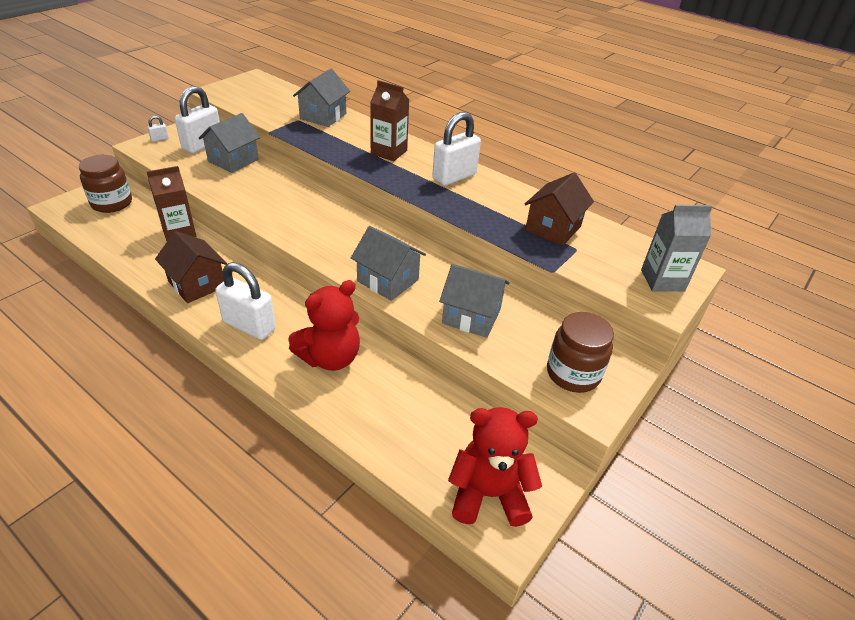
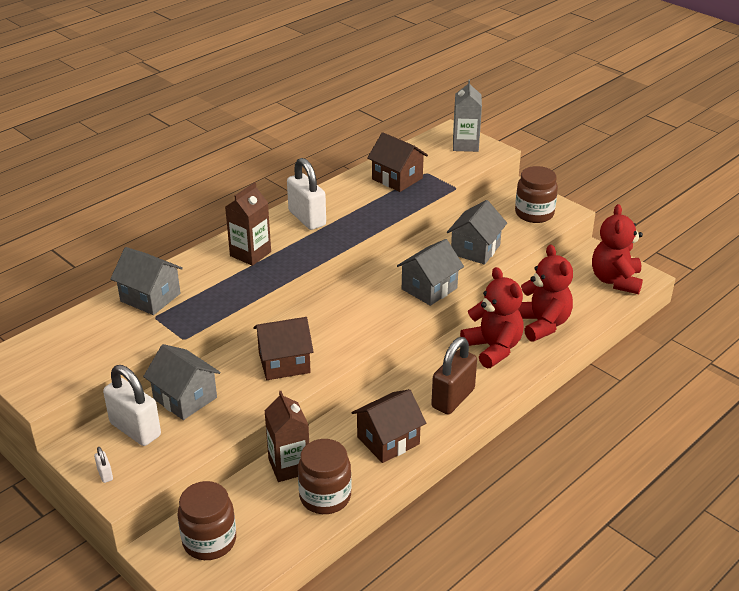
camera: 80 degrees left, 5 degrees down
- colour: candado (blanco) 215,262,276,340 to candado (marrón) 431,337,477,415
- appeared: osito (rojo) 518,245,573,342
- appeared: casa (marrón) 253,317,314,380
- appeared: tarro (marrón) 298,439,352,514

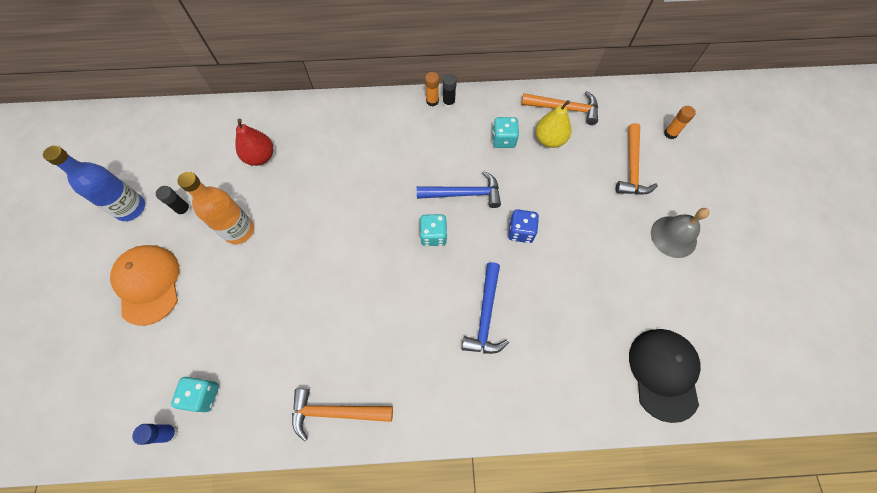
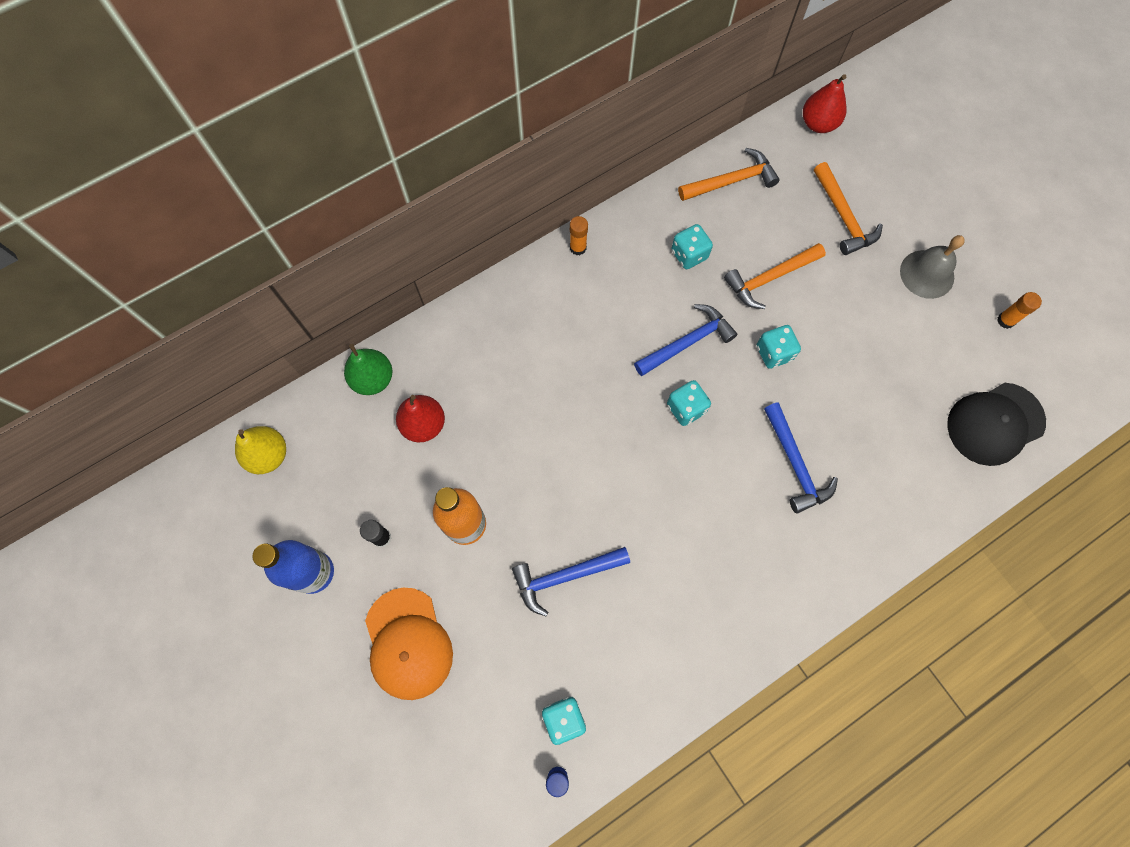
camera: 30 degrees left, 5 degrees up
- missing: barra de pegamento (negro) 443,74,457,108
- relocated: pera (amarillo) 536,100,572,148 to 235,426,286,474
- relocated: barra de pegamento (naranja) 664,106,696,139 to 997,292,1042,329
- colour: dado (azul) 508,209,539,243 to dado (turquesa) 757,325,801,369
- spun: gorra (naranja) 110,245,179,326 = 365,588,453,700 150 degrees counterclockwise
- spun: gorra (negro) 629,329,701,423 = 947,383,1046,466 90 degrees counterclockwise
- relocated: martillo (naranja) 292,389,393,441 to 724,243,826,309
- appeared: pera (rojo) 803,74,847,133
- appeared: pera (verde) 344,344,393,395
- appeared: martillo (azul) 512,547,630,616

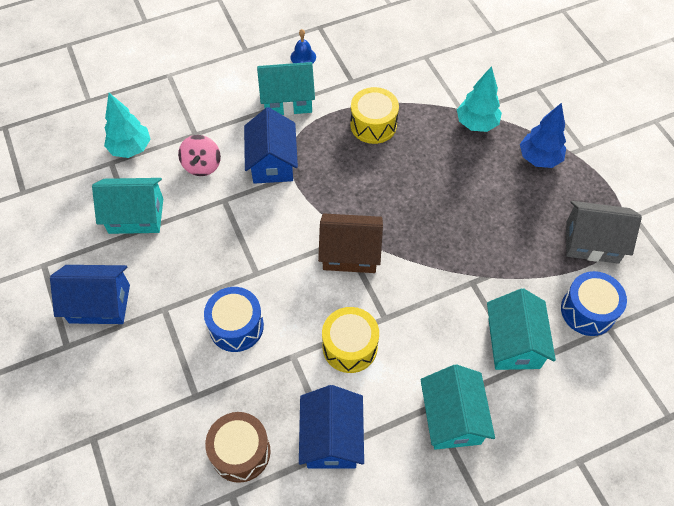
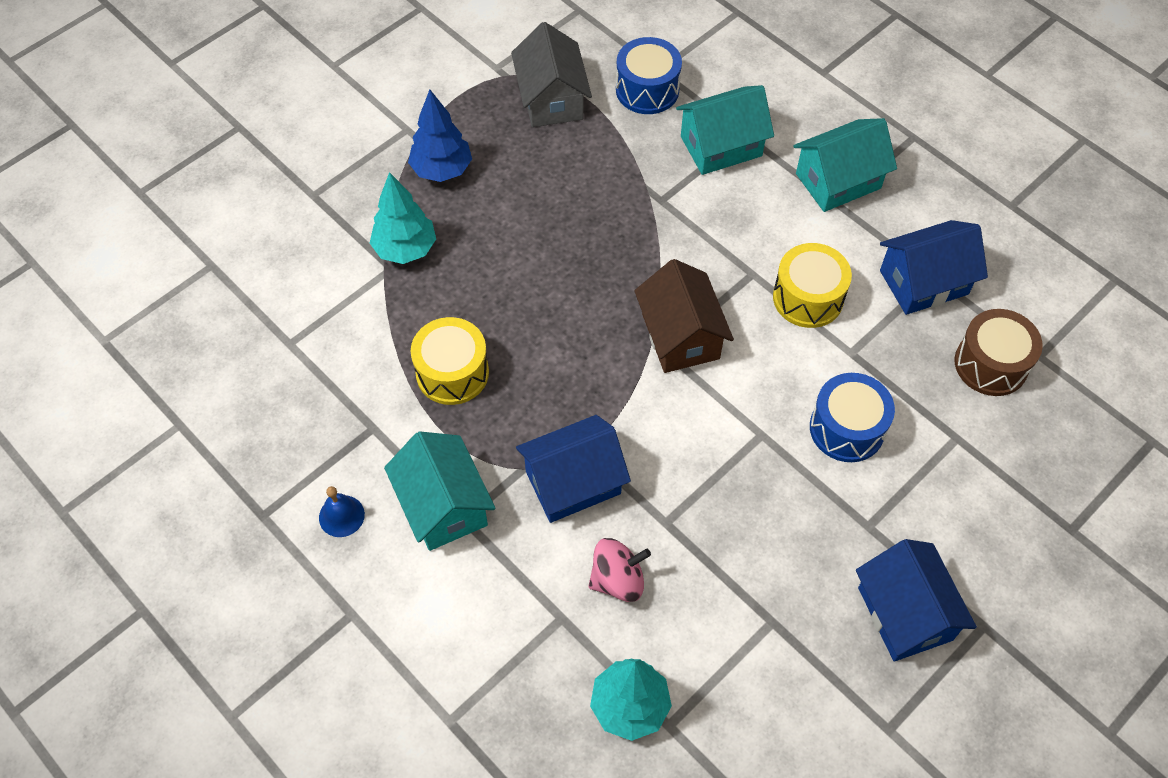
camera: 110 degrees left, 0 degrees up
- missing: casa (turquesa) 92,178,163,234

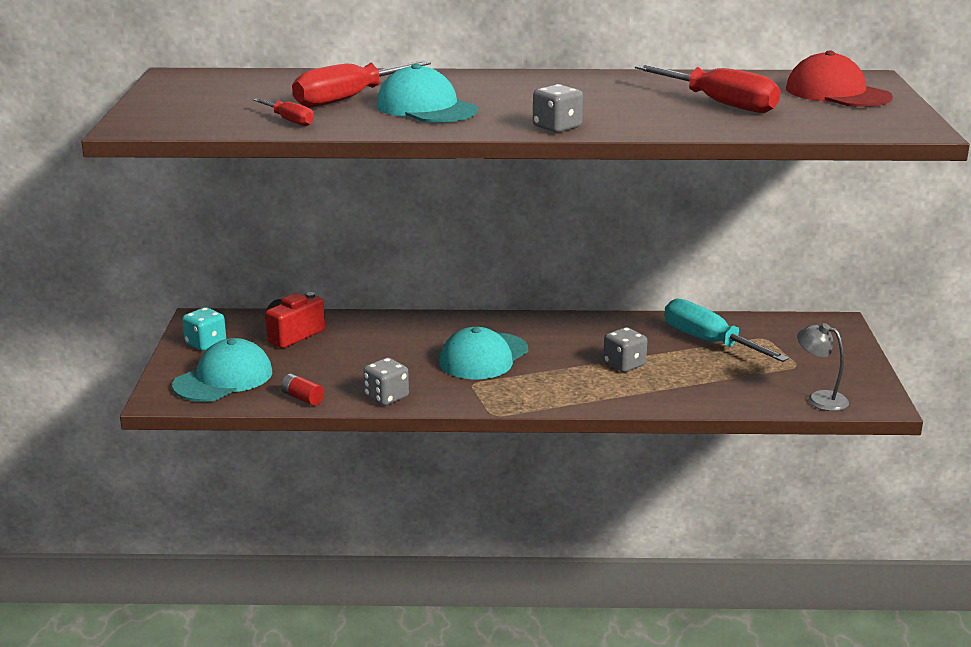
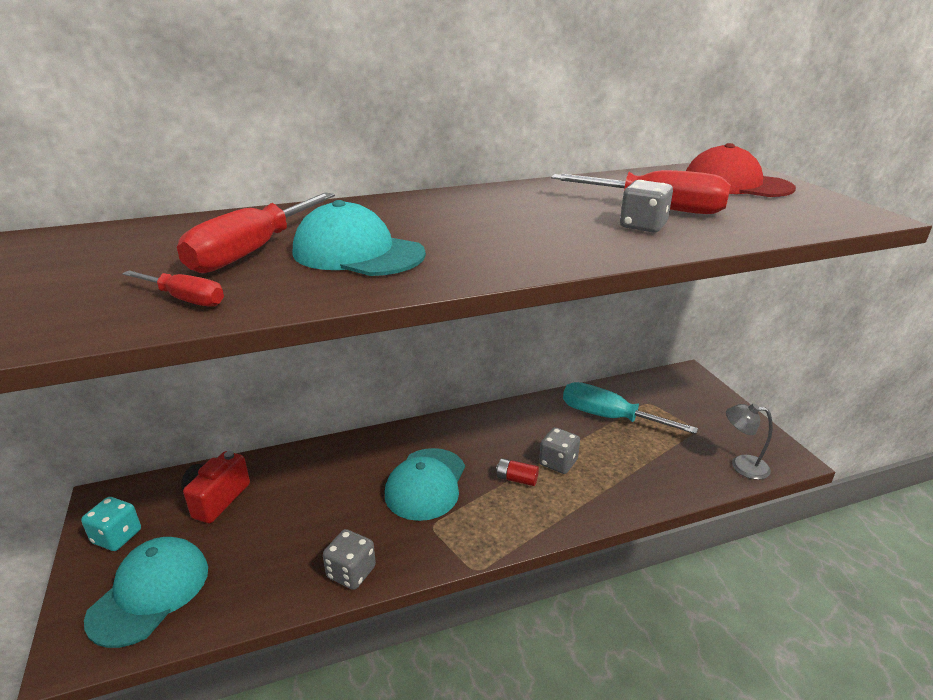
camera: 20 degrees left, 5 degrees up
- relocated: dado (gris) 533,84,583,133 to 620,180,673,232
- relocated: pila (rojo) 281,373,324,406 to 496,458,539,486

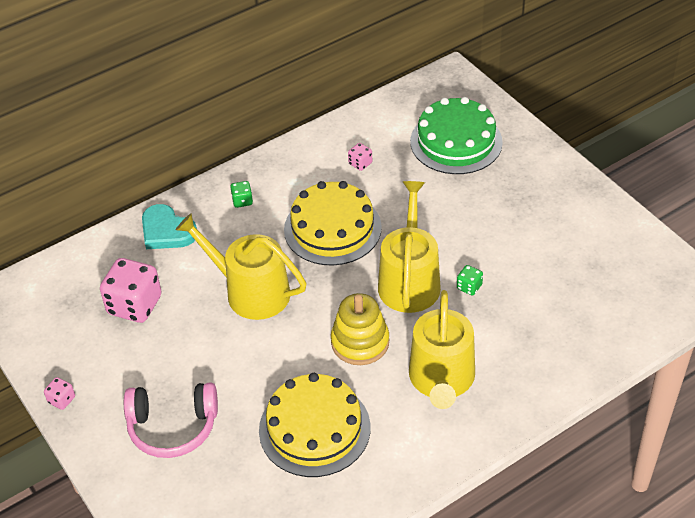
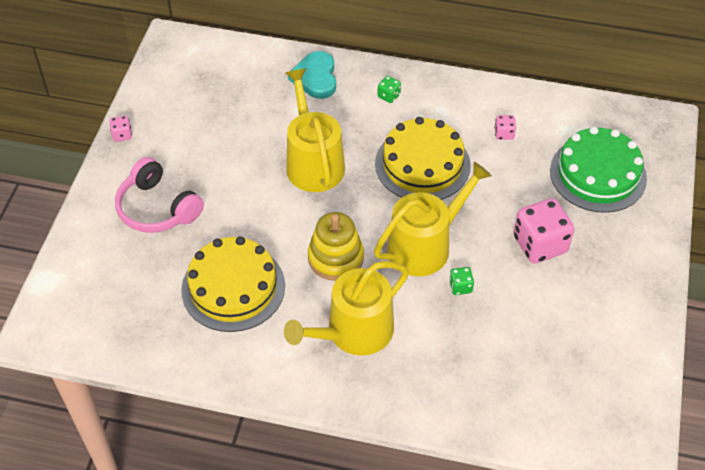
camera: 45 degrees right, 5 degrees up
- relocated: dado (rosa) 100,258,162,323 to 514,198,574,263

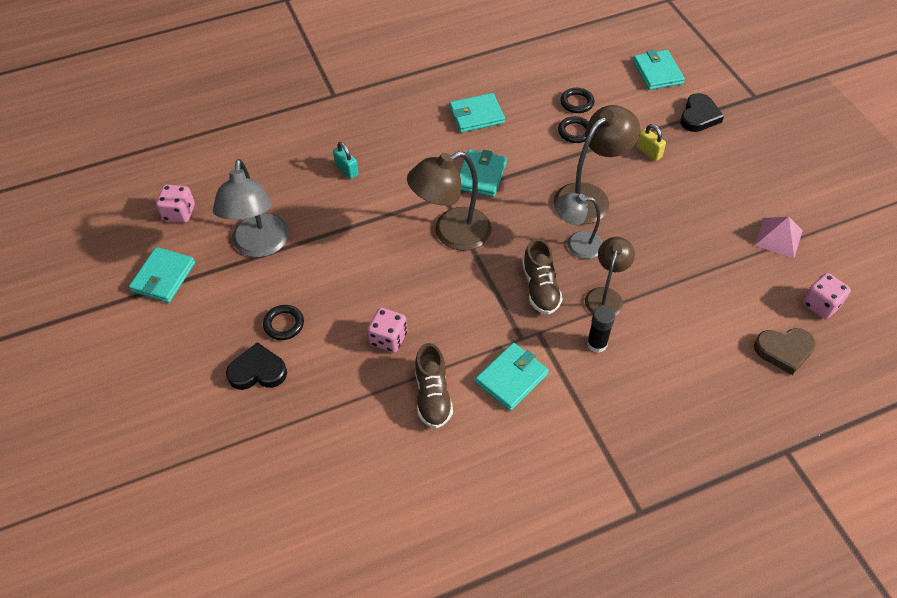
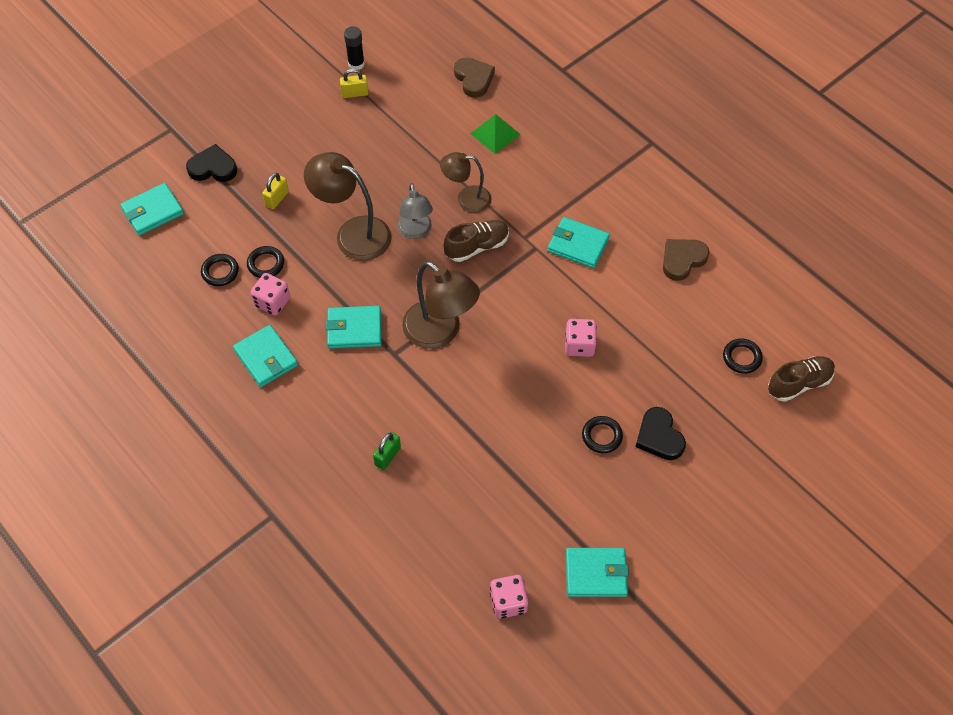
camera: 110 degrees left, 5 degrees up
- colour: candado (turquesa) 333,142,358,179 to candado (verde) 373,432,401,470
- missing: lámpara (gris) 213,159,289,257
- exchanged: pirámide (rosa) 755,217,803,258 to candado (amarillo) 340,68,368,98
- relocated: dado (rosa) 803,273,851,319 to 250,273,290,316
- relocated: barra de pegamento (negro) 587,306,615,353 to 344,26,365,70
- relocated: zapato (marrón) 415,343,453,428 to 768,356,835,402
- appeared: pirámide (verde) 470,114,521,154
- appeared: corazón (marrón) 663,239,709,281
- appeared: anillo (negro) 723,338,763,374

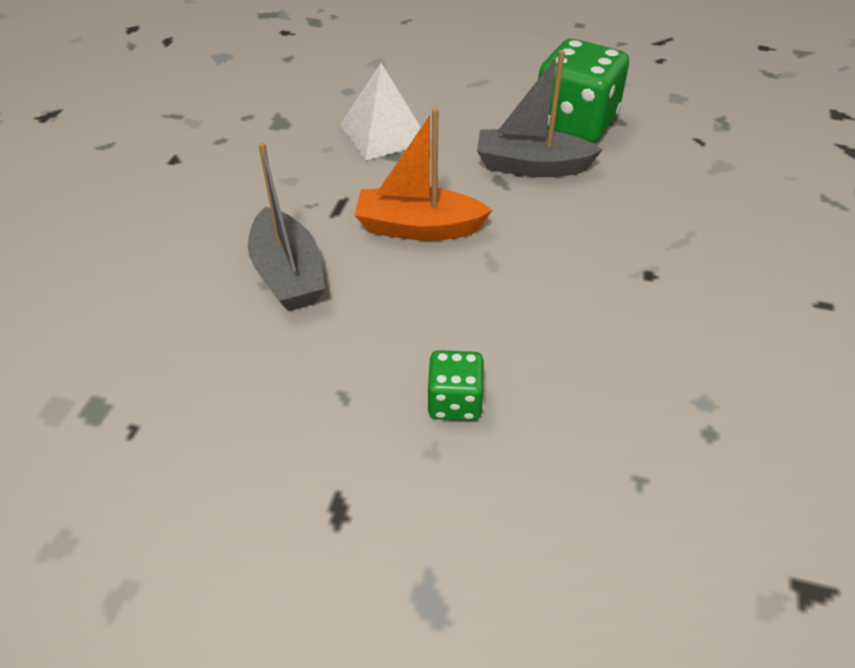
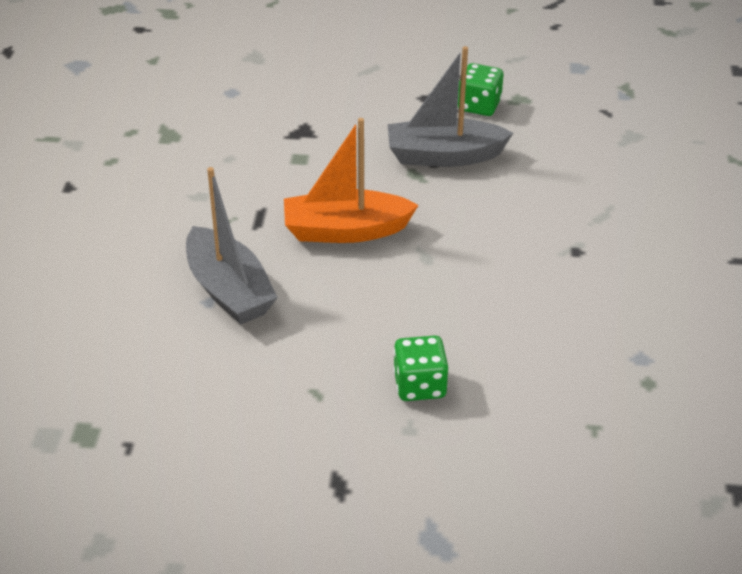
camera: 10 degrees left, 5 degrees down
- size: dado (verde) 538,39,629,143 = 458,63,503,116 x0.52
- missing: pirámide (blanco) 340,63,421,160

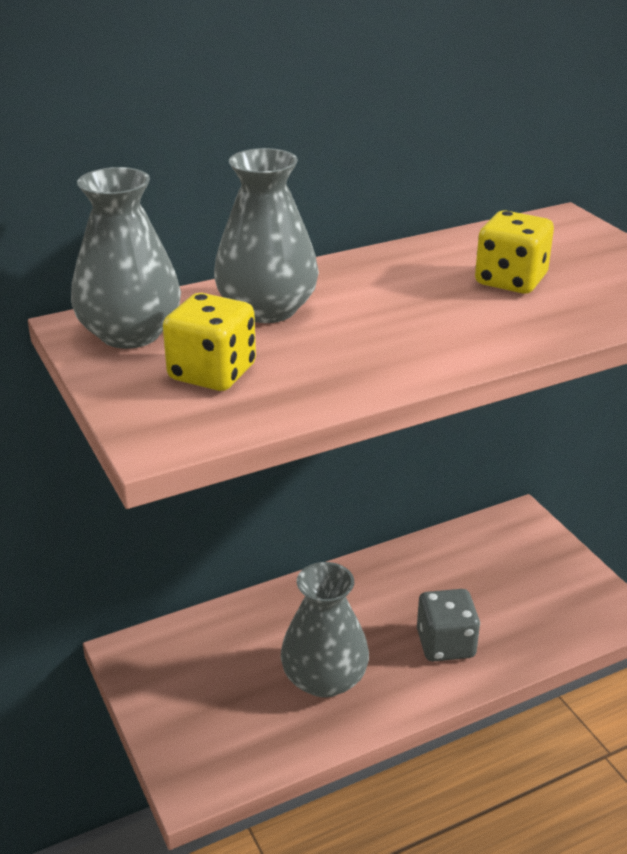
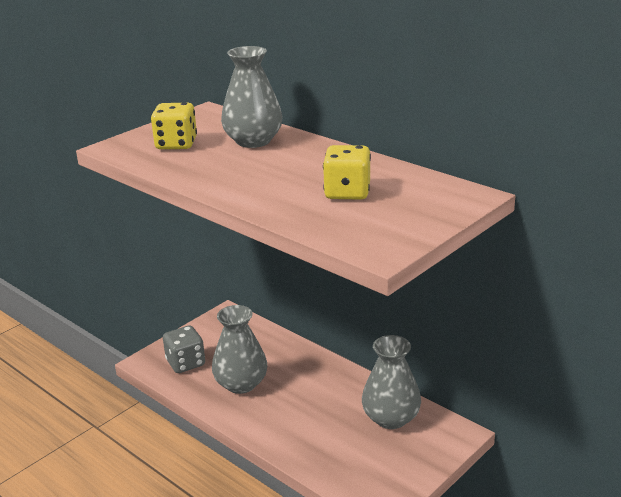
camera: 70 degrees right, 5 degrees down
- relocated: florero (gris) 71,167,181,349 to 362,335,421,429
- relocated: dado (gris) 417,589,480,661 to 163,326,205,373

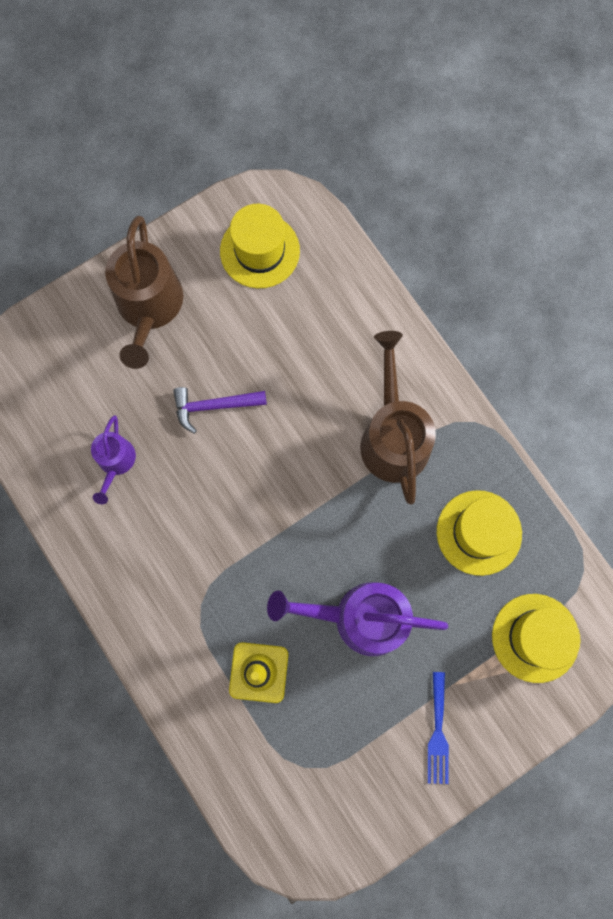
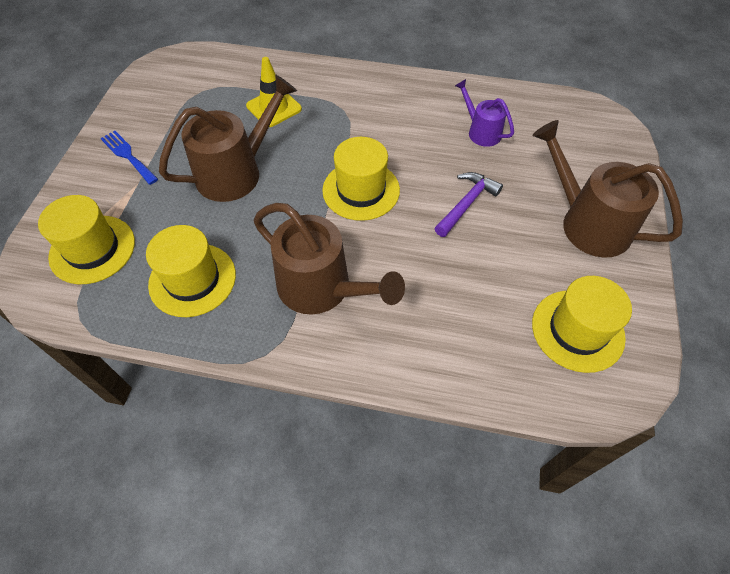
camera: 135 degrees right, 20 degrees down
- colour: regadera (morado) 267,582,448,656 to regadera (marrón) 159,74,297,202
- appeared: sombrero (amarillo) 322,137,400,221

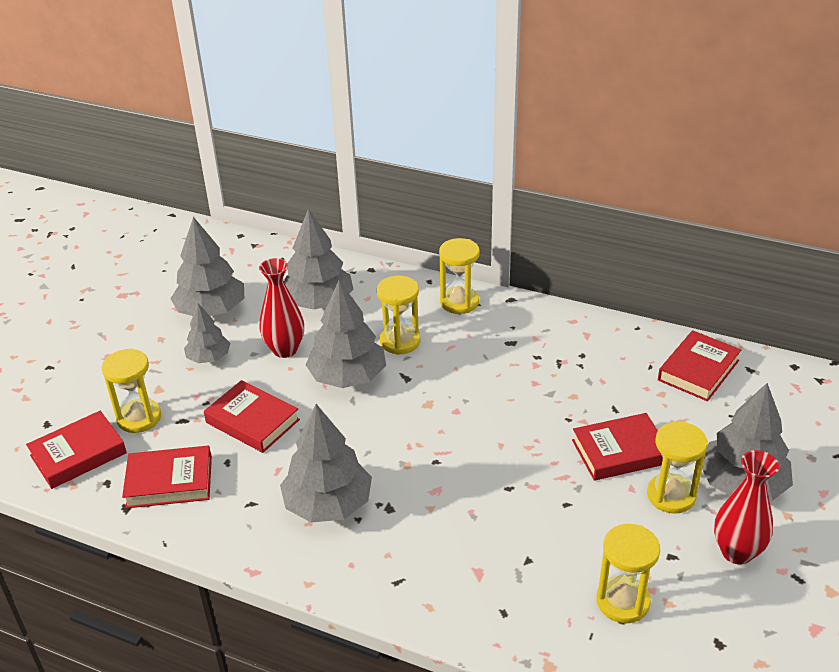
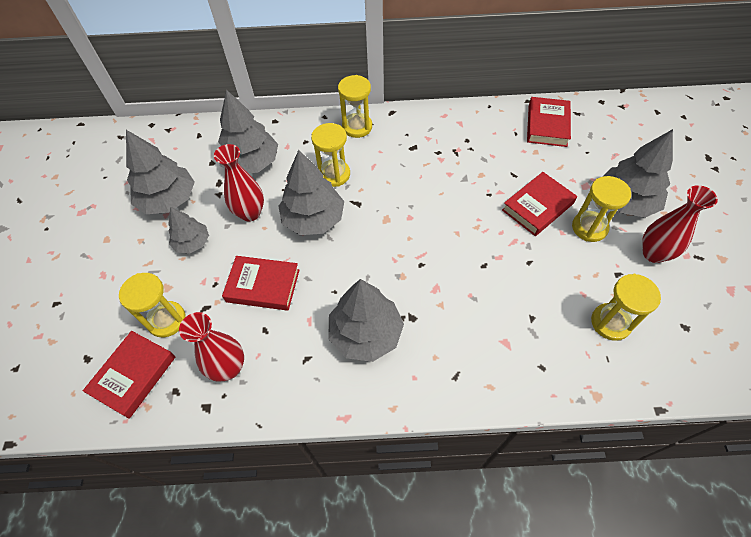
camera: 25 degrees left, 20 degrees up
- exchanged: libro (rojo) 122,445,212,508 to florero (rojo) 179,312,244,382

